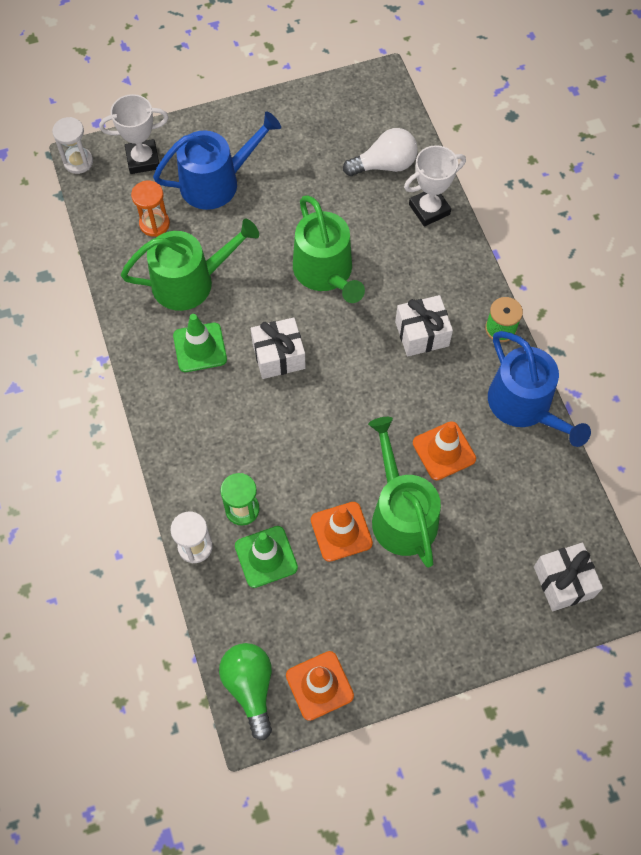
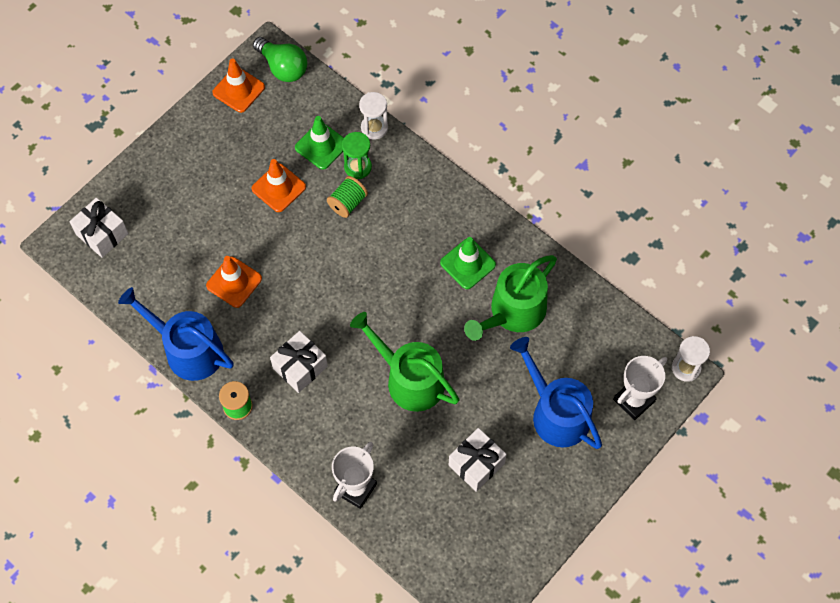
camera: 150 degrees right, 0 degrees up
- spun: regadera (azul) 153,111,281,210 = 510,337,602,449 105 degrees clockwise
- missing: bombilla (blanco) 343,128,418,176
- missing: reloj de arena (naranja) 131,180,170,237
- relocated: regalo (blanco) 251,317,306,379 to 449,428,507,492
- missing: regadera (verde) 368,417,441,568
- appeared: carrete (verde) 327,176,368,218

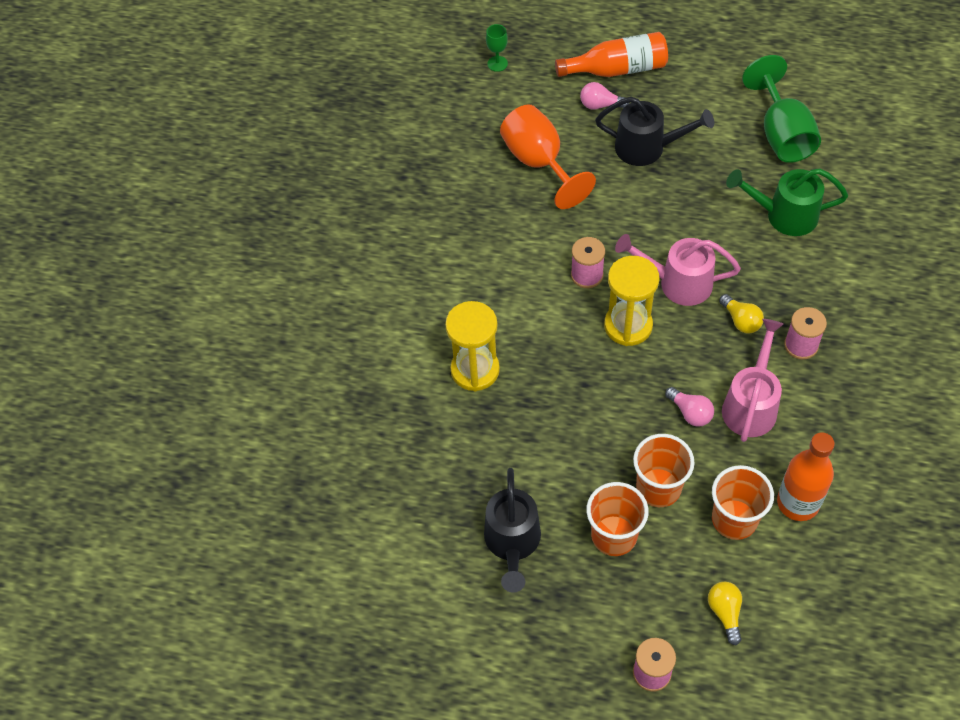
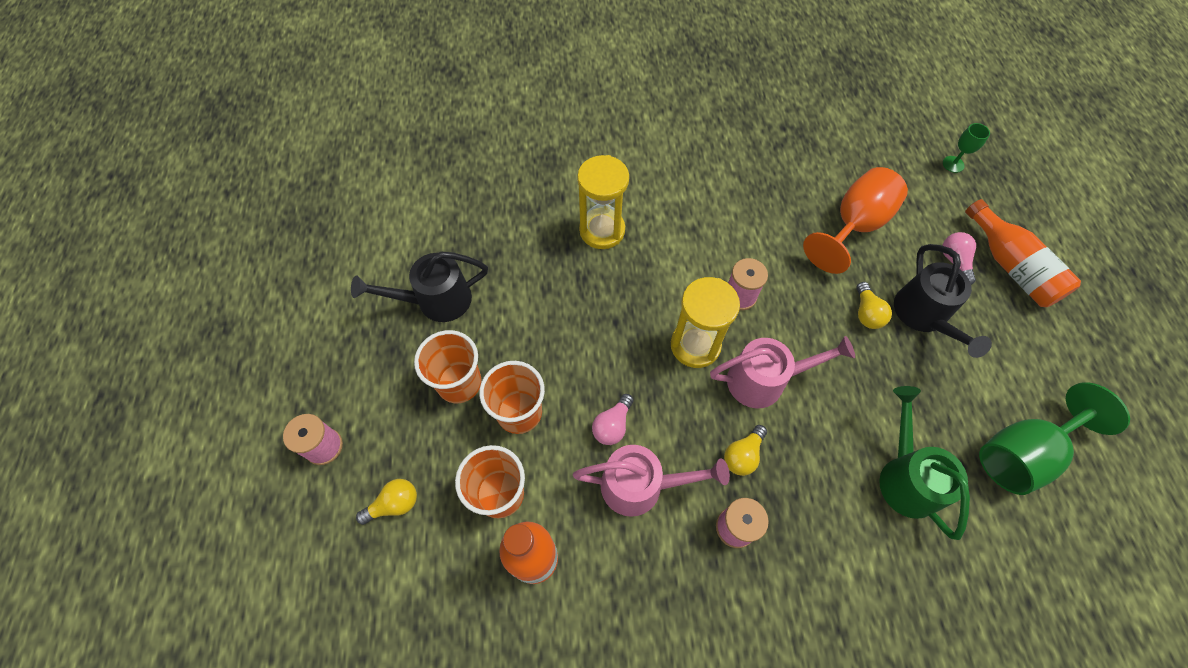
camera: 70 degrees right, 5 degrees up
- spun: regadera (rosa) 615,234,741,306 = 710,336,855,408 90 degrees clockwise
- appeared: bombilla (amarillo) 856,282,892,329

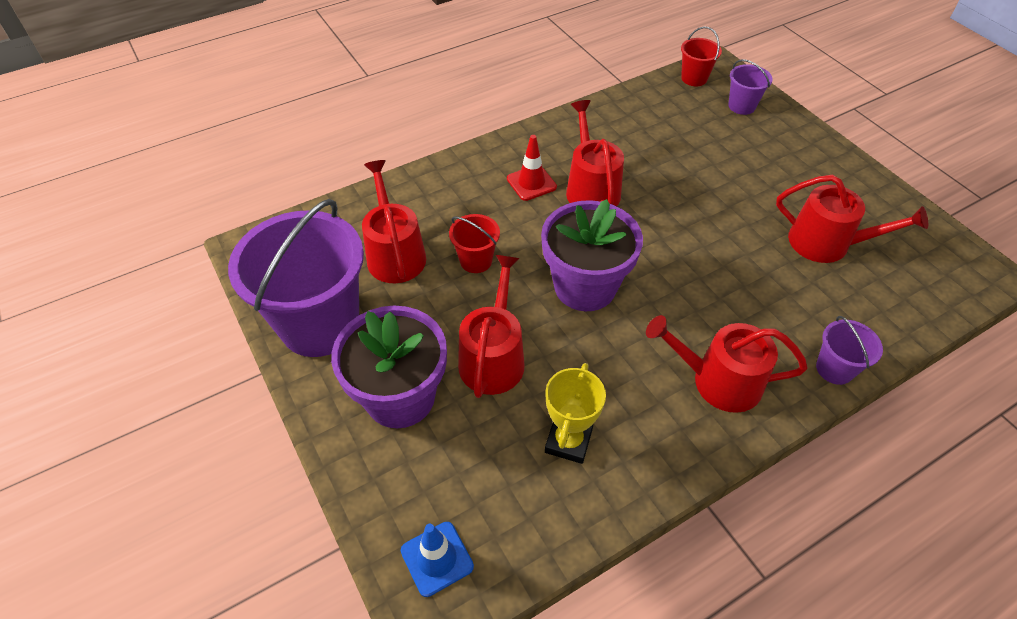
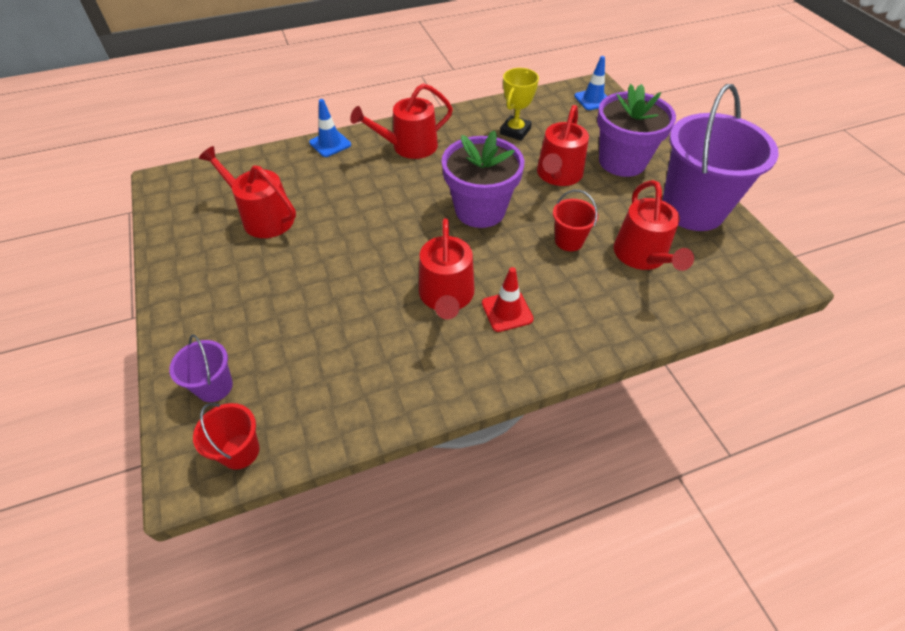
camera: 170 degrees left, 0 degrees up
- spun: regadera (rojo) 646,315,808,413 = 350,83,453,159 135 degrees clockwise
- exchanged: balde (morado) 816,316,883,385 to cono de tráfico (azul) 309,99,351,157

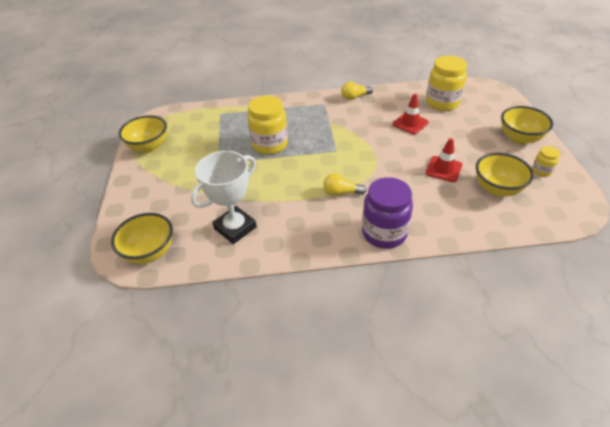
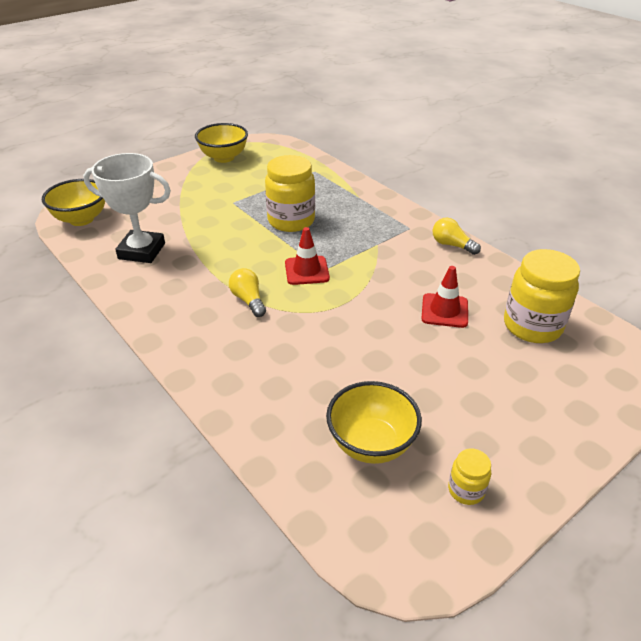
camera: 55 degrees right, 5 degrees down
- missing: cuenco (amarillo) 501,106,553,144
- relocated: cono de tráfico (rojo) 425,138,463,182 to 285,227,330,285
- missing: tarro (morado) 362,177,413,249

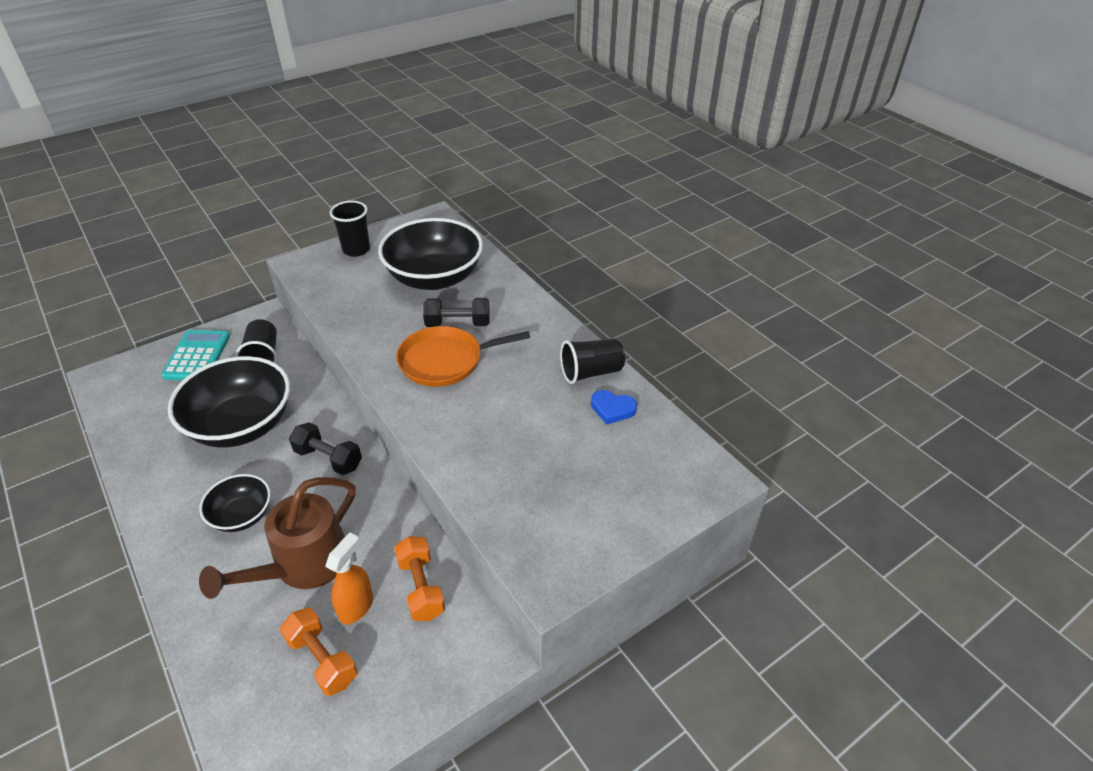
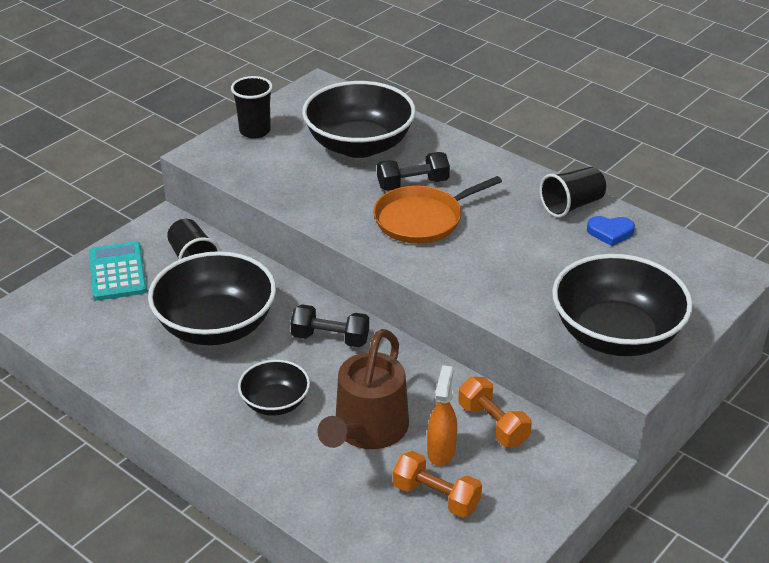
camera: 15 degrees left, 5 degrees down
- appeared: cuenco (negro) 552,254,693,356

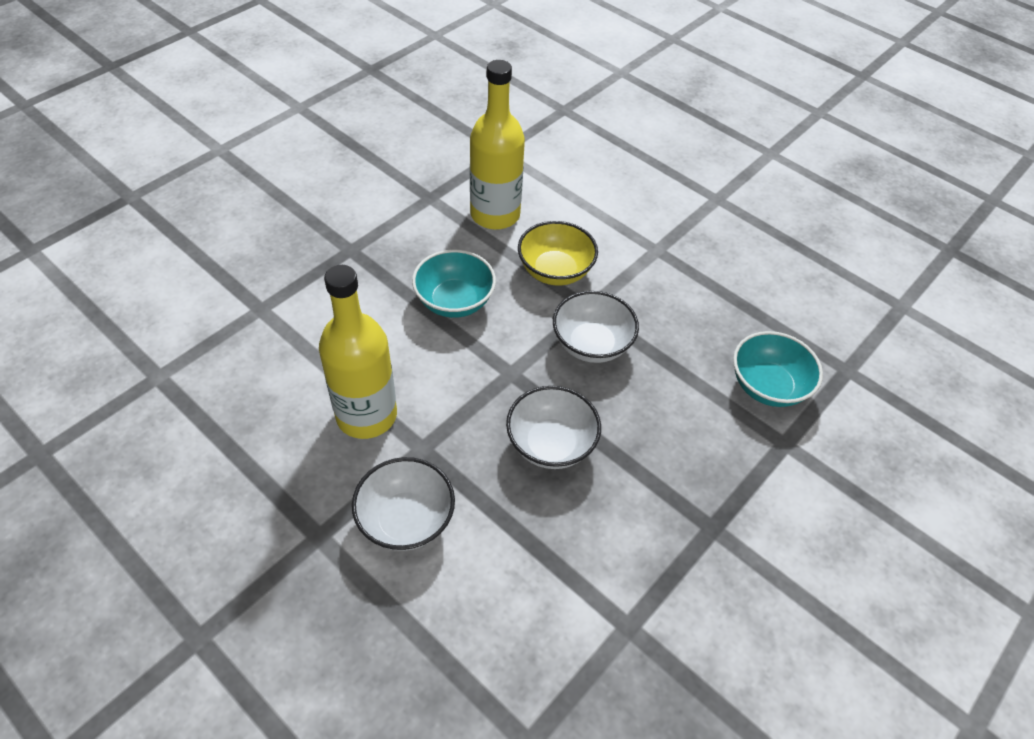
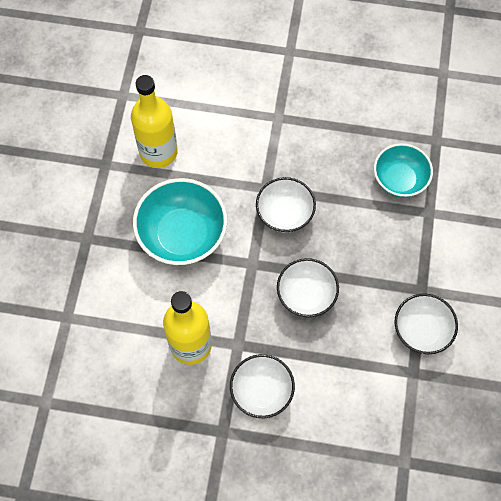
camera: 30 degrees left, 15 degrees up
- missing: cuenco (amarillo) 518,221,598,285
- size: cuenco (turquesa) 412,250,496,318 = 133,178,227,265 x1.54
- appeared: cuenco (blanco) 395,293,458,354

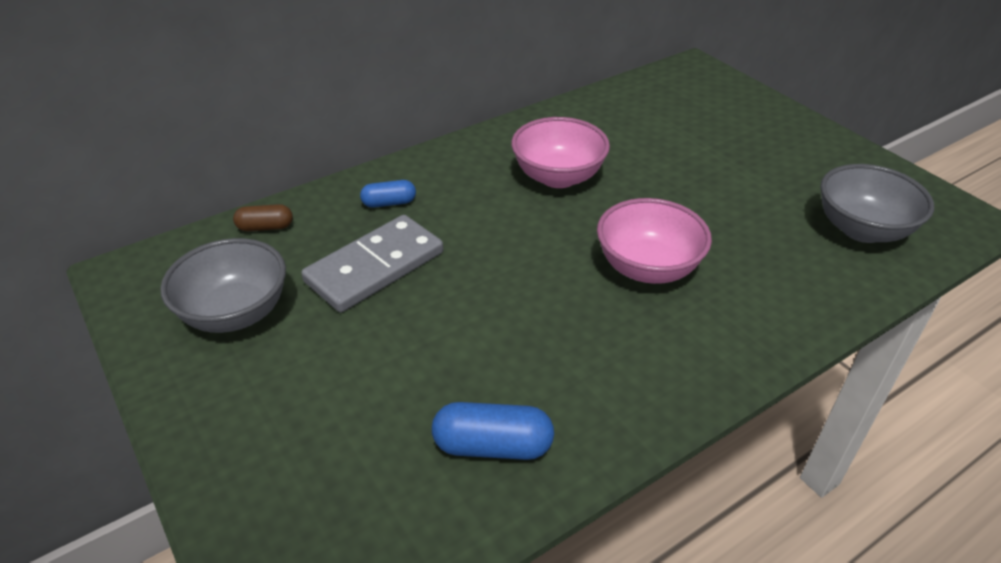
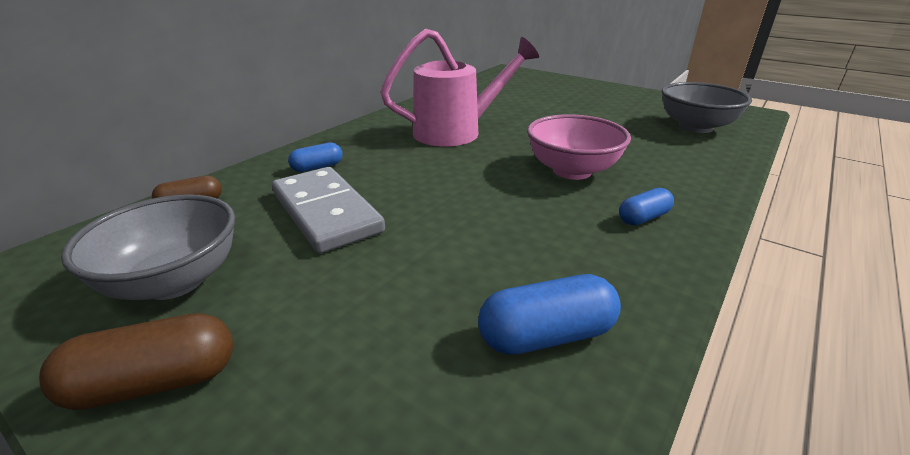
camera: 20 degrees left, 10 degrees down
- exchanged: cuenco (rosa) 511,117,610,188 to regadera (rosa) 381,29,539,146
- spun: ficha de dominó (gris) 301,215,443,312 = 272,167,385,254 60 degrees counterclockwise
- appeared: cápsula (azul) 619,188,674,225
- appeared: cápsula (marrón) 39,313,233,410

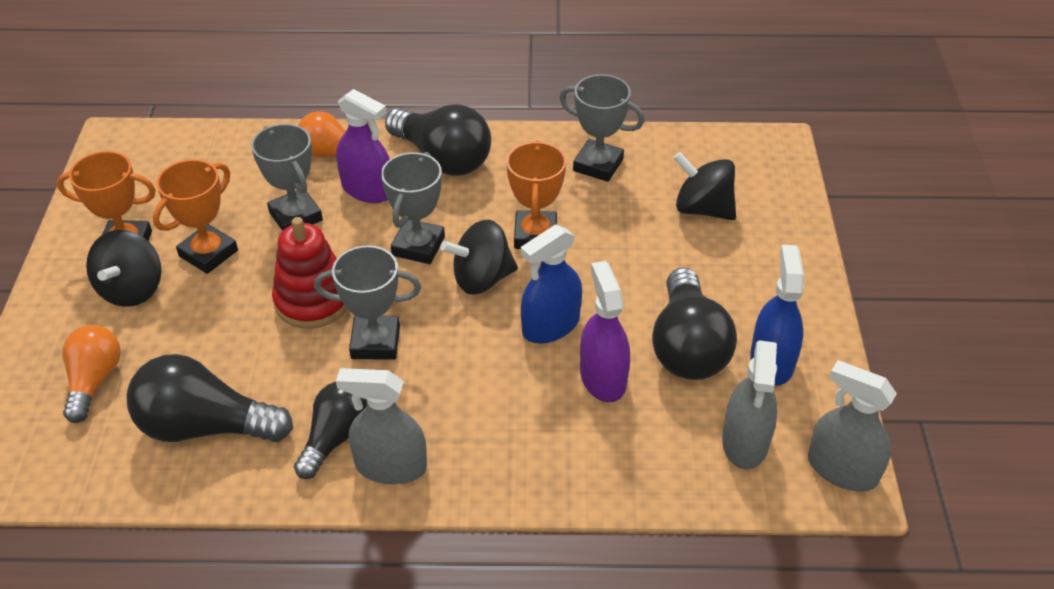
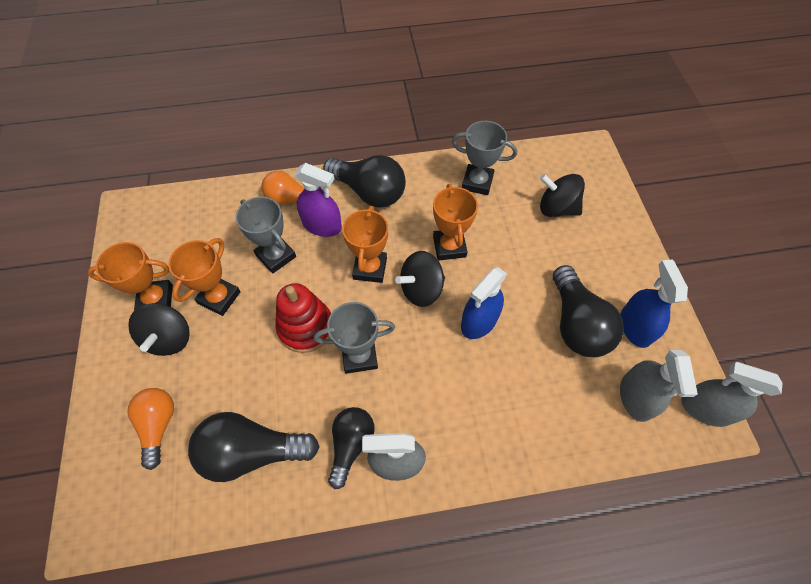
camera: 10 degrees left, 15 degrees up
- colour: trofeo (gris) 381,152,445,264 to trofeo (naranja) 342,206,388,283
- missing: pulverizador (morado) 580,261,630,402

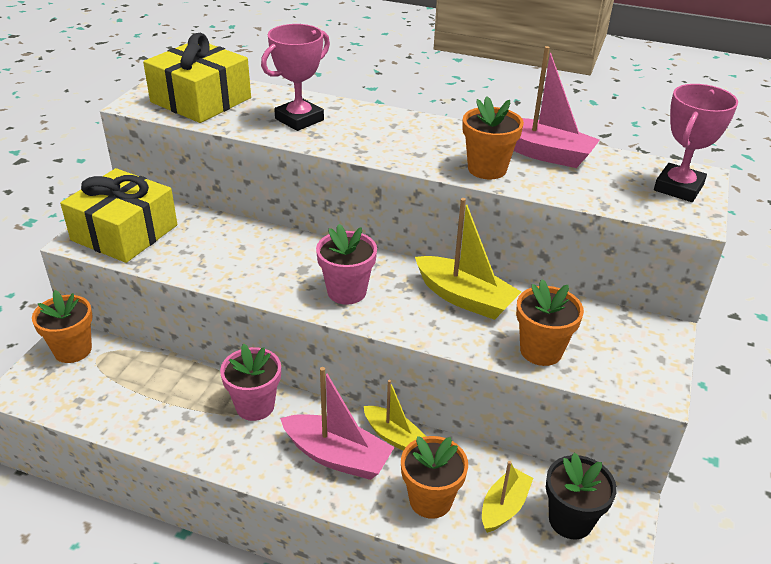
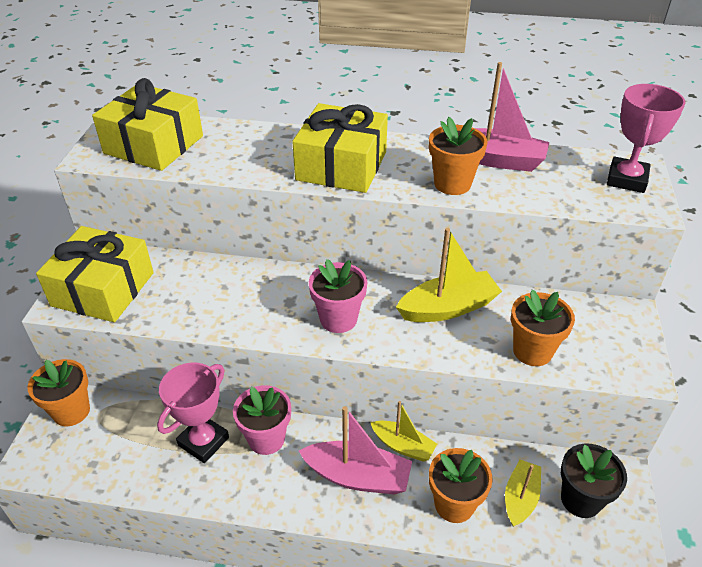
camera: 10 degrees left, 5 degrees up
- relocated: trofeo (rosa) 261,24,330,131 to 157,363,229,463
- spun: barco (amarillo) 415,198,521,320 = 396,228,502,322 45 degrees counterclockwise
- appeared: regalo (amarillo) 292,103,388,193

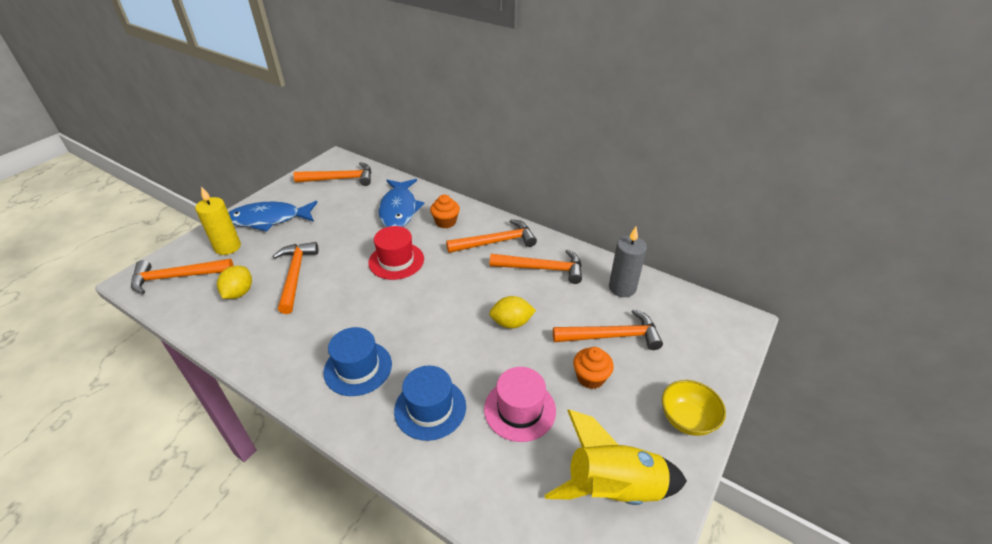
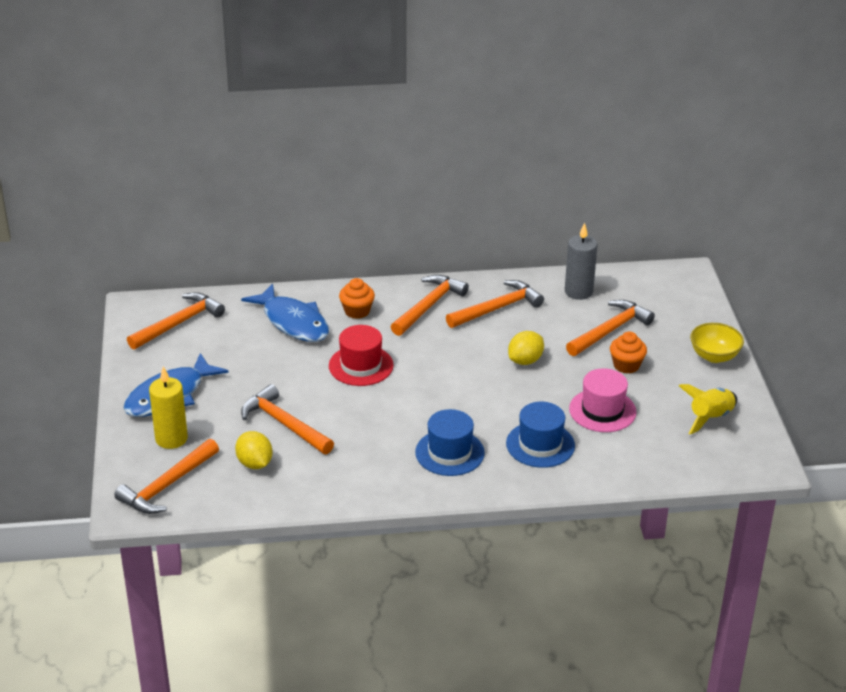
camera: 40 degrees left, 5 degrees down
- size: cohete (amarillo) 545,410,687,505 = 679,384,737,434 x0.66

